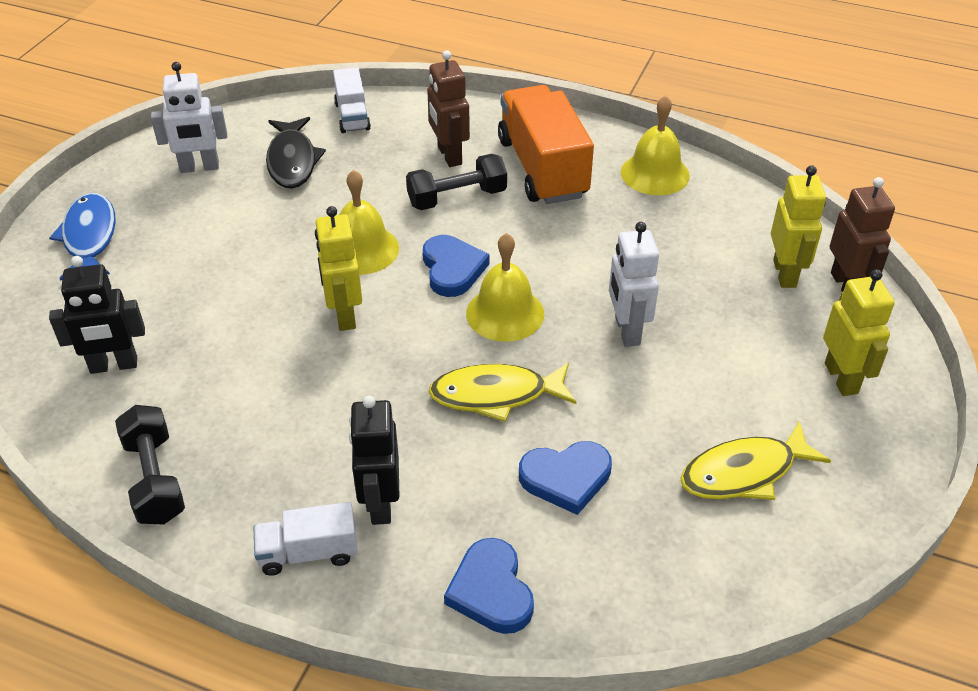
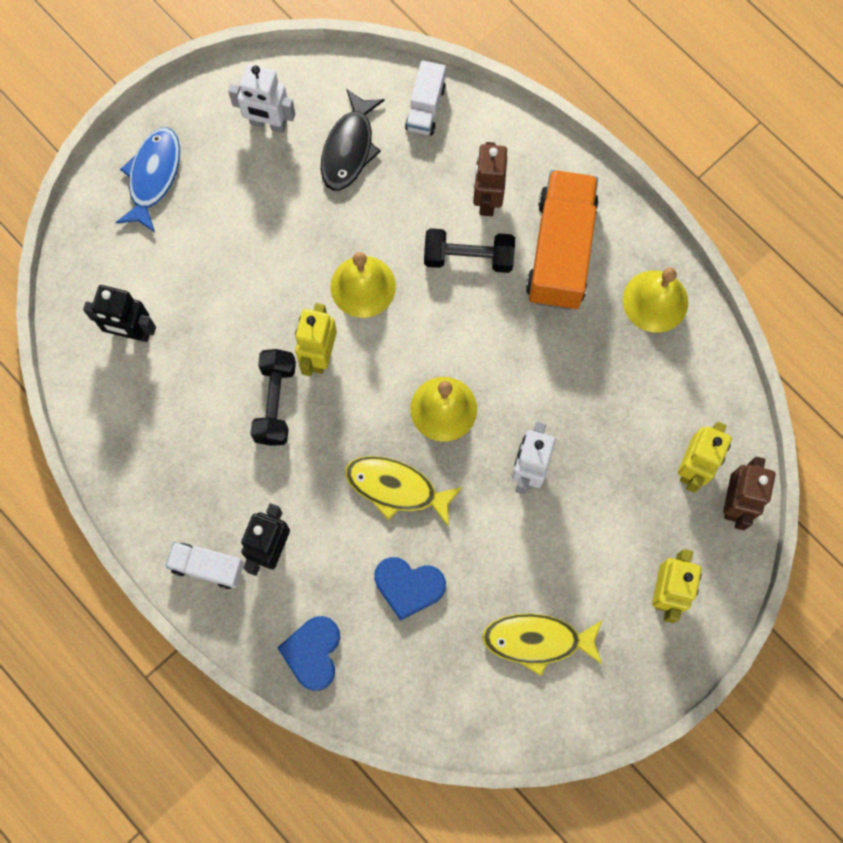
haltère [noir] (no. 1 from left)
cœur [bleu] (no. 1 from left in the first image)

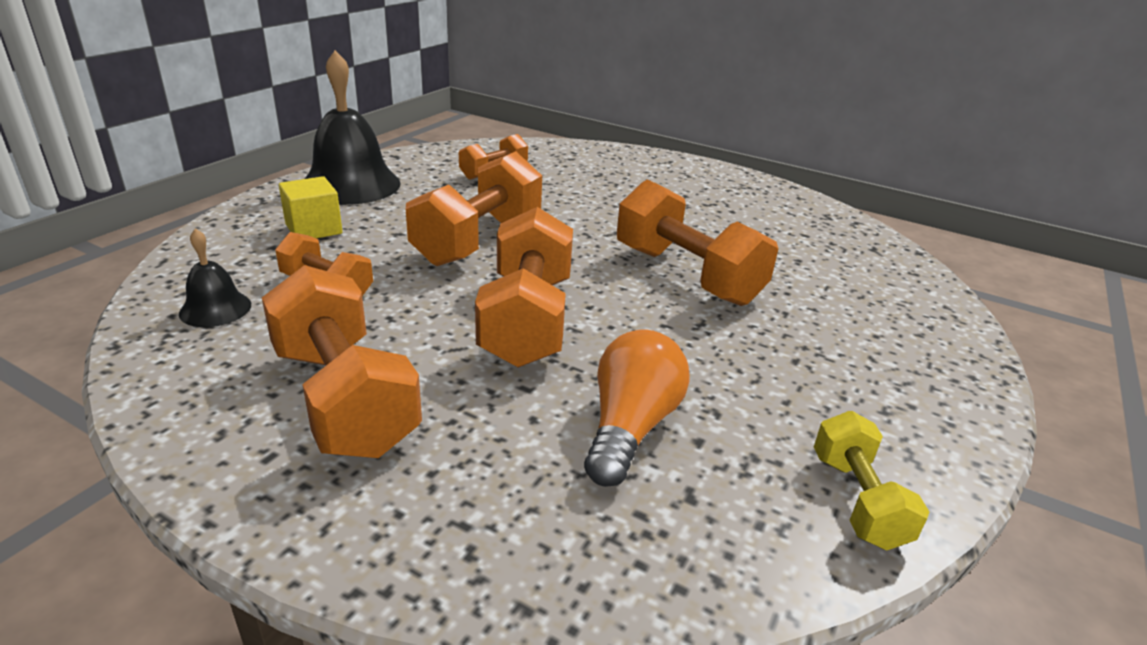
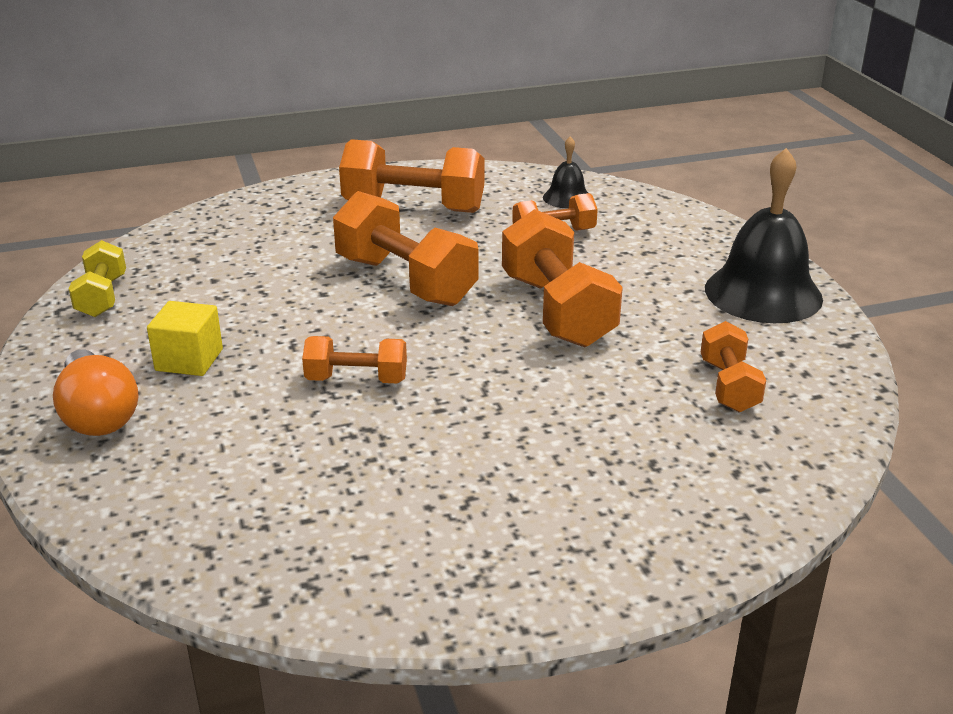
cube [jaune]
ampoule [orange]
haltère [orange] (no. 1 from left)
haltère [jaune]

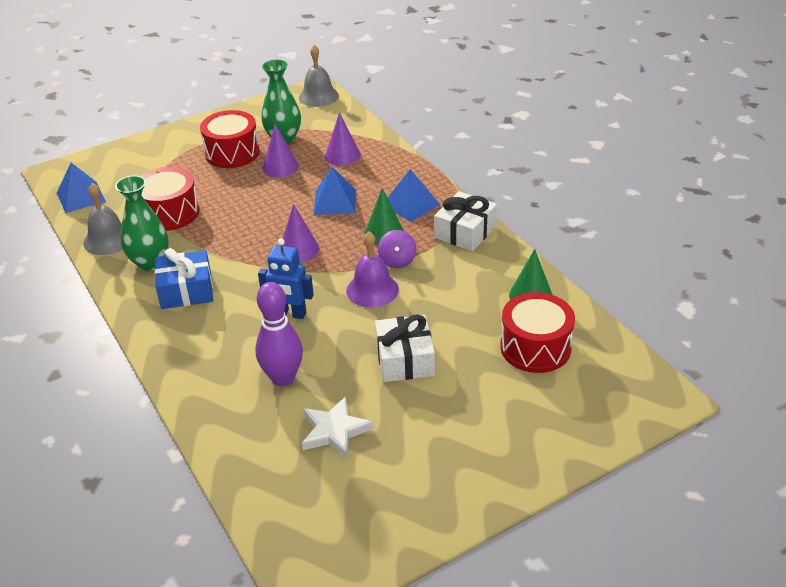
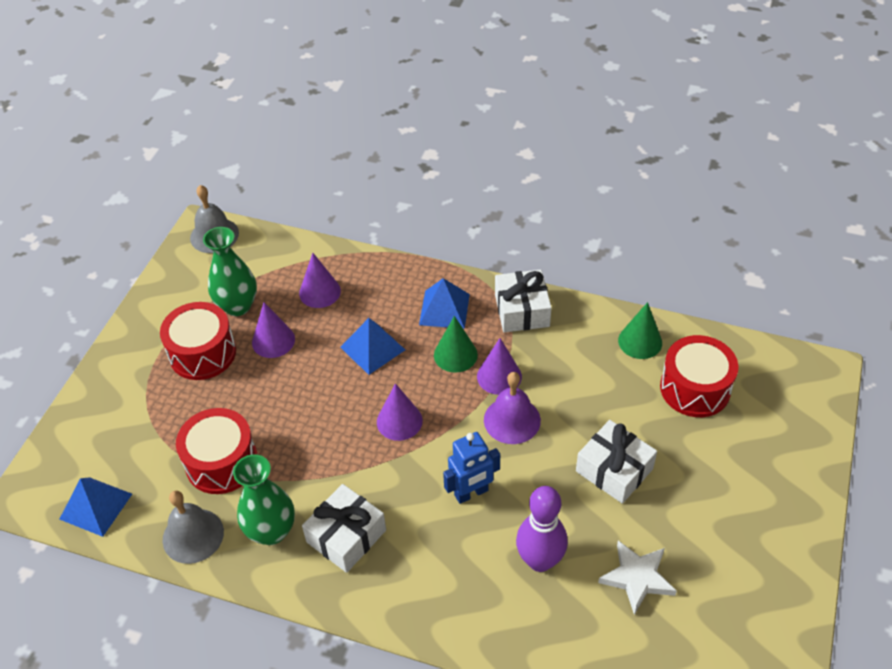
cadeau [blanc] (no. 1 from left)
cône [violet] (no. 4 from left)

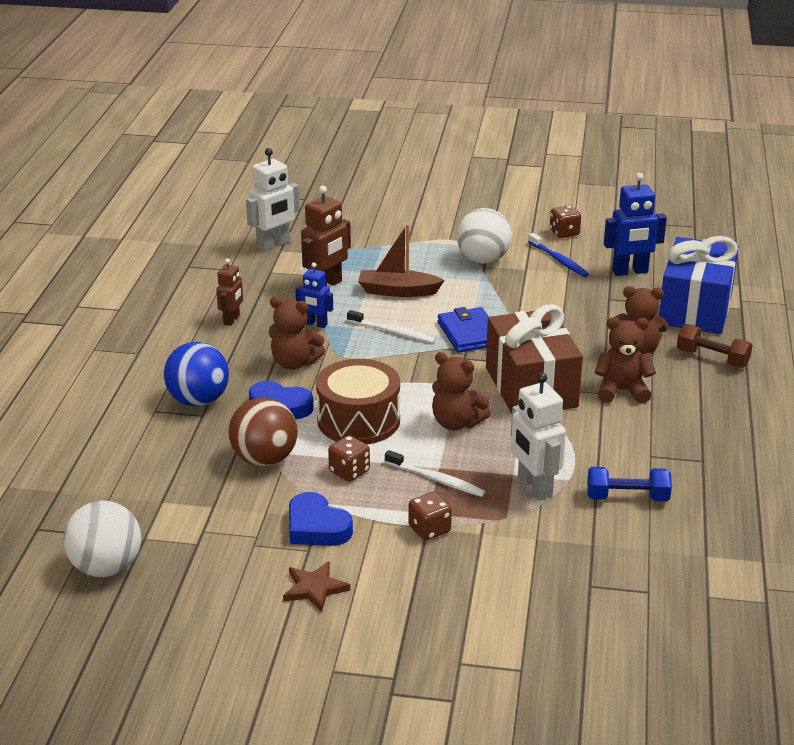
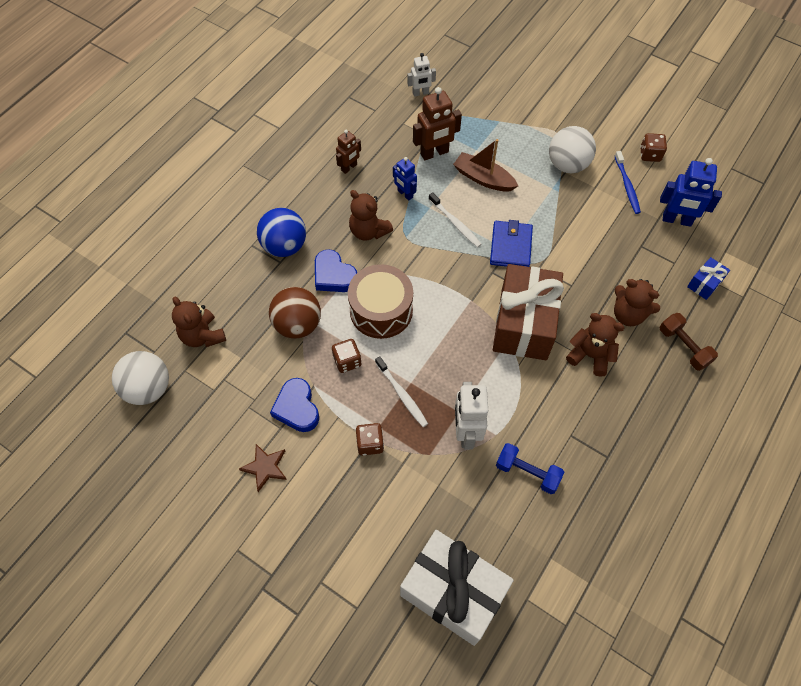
robot [blanc] (no. 1 from left)
ours en peluche [marron] (no. 1 from left)
cadeau [bleu]
cadeau [blanc]

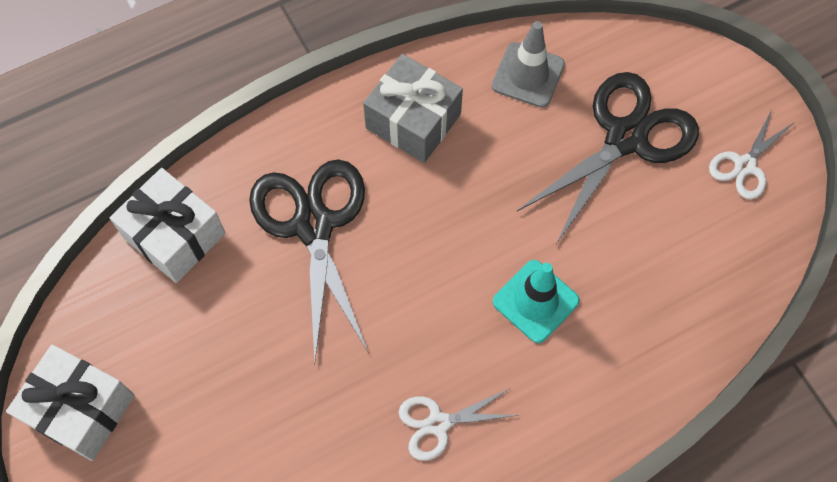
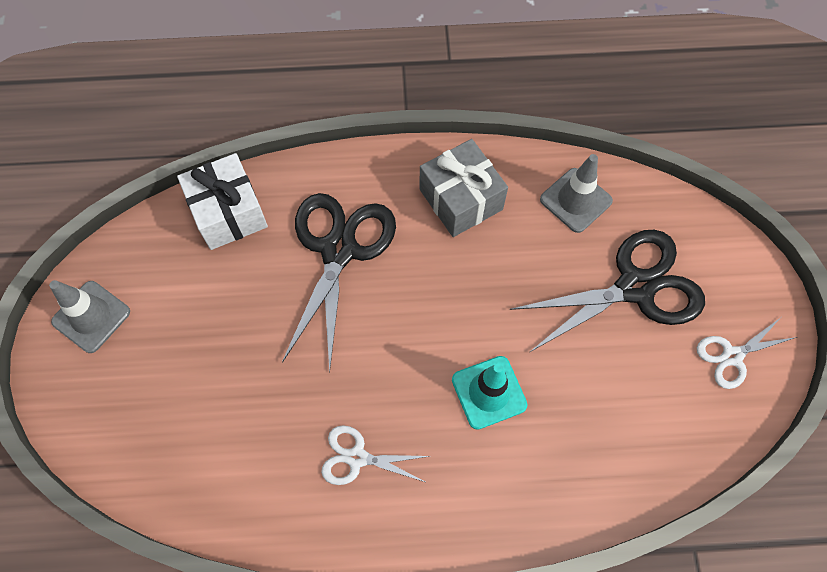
cône de chantier [gris] (no. 1 from left)

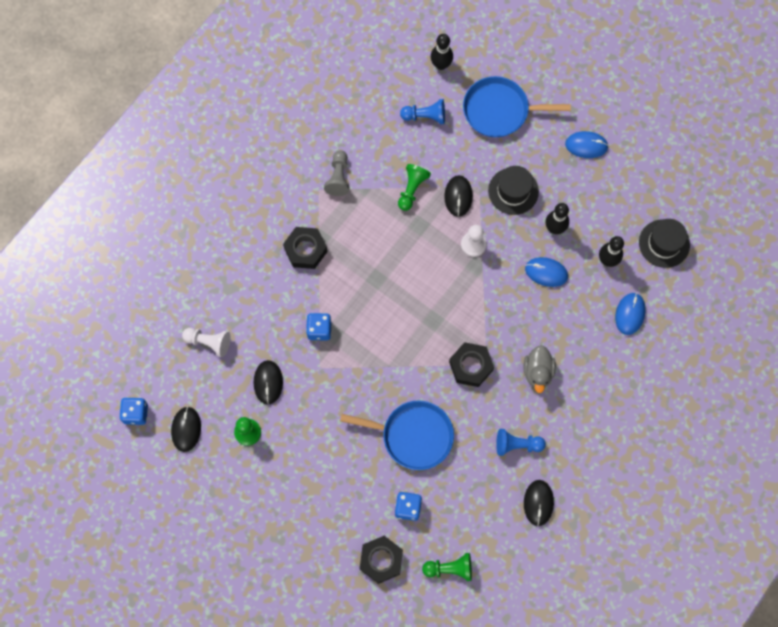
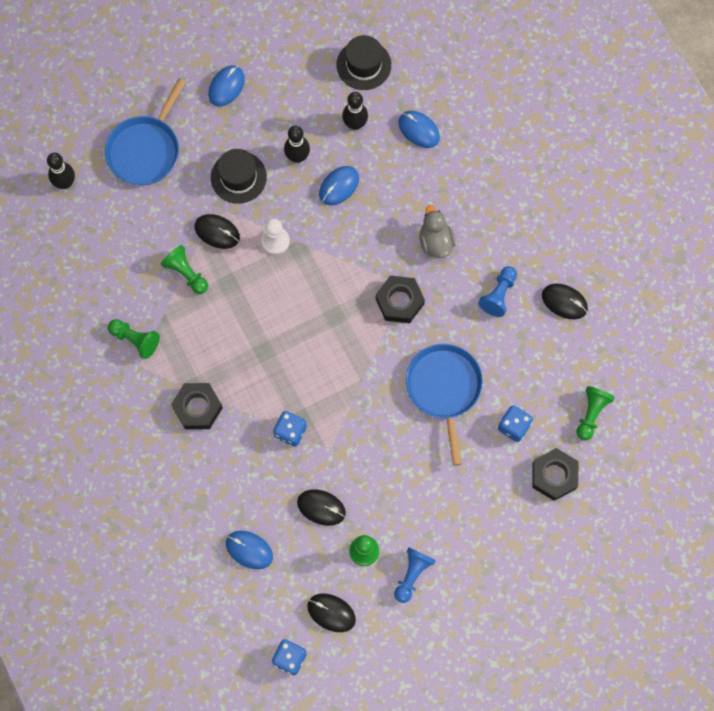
souris [bleu] (no. 2 from left)
pion [vert] (no. 1 from left)
poêle [bleu] (no. 2 from left)
pion [bleu] (no. 1 from left)
canard [gris]

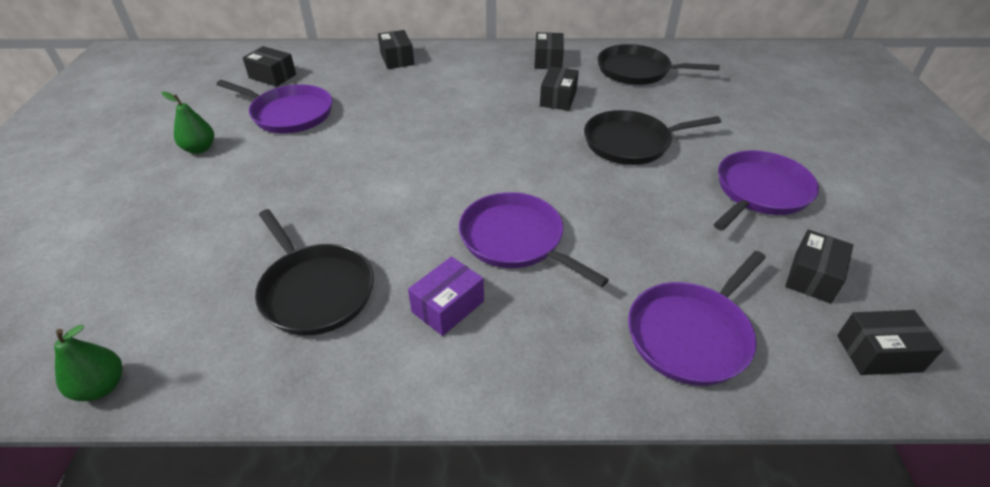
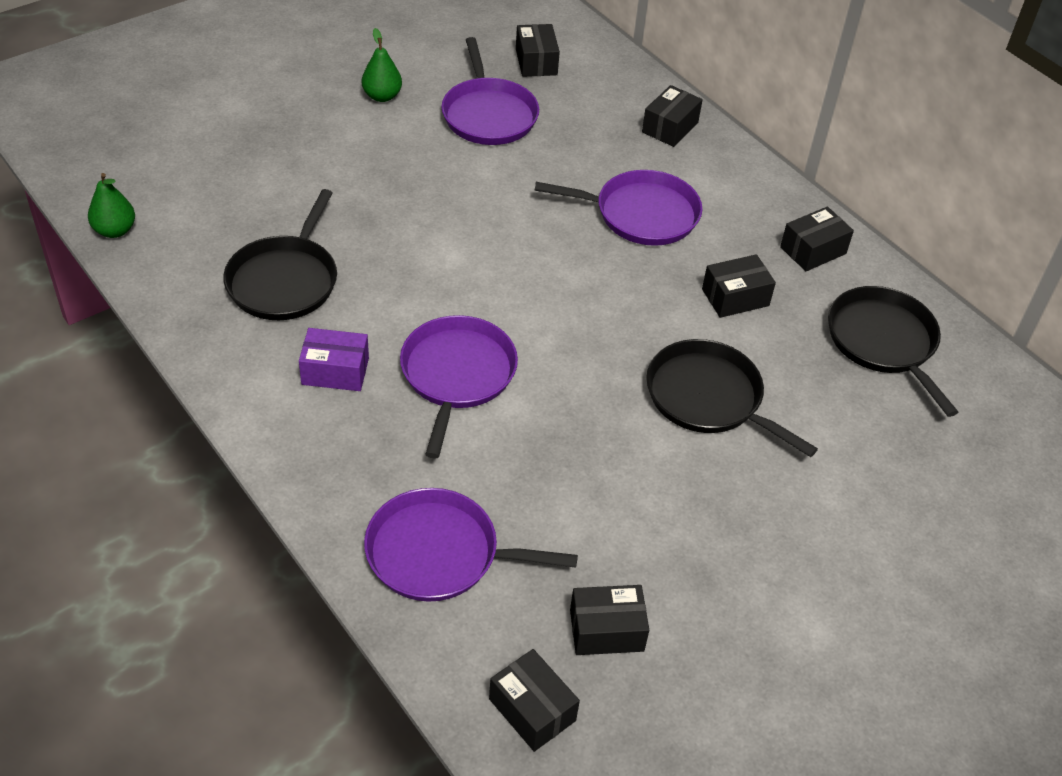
poêle [violet] (no. 4 from left)

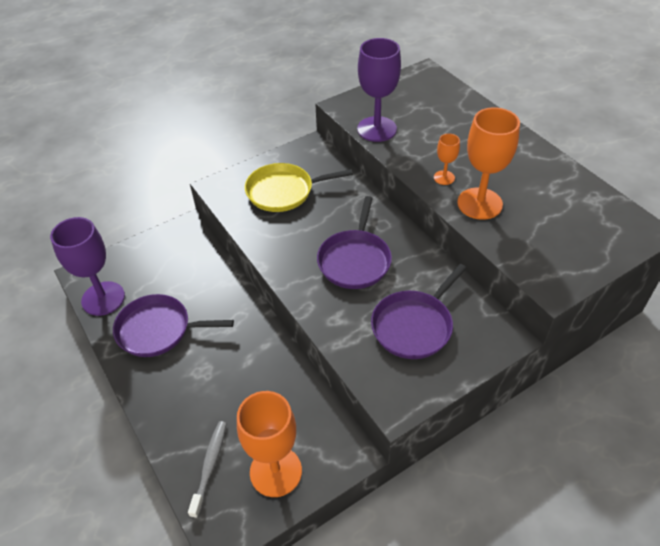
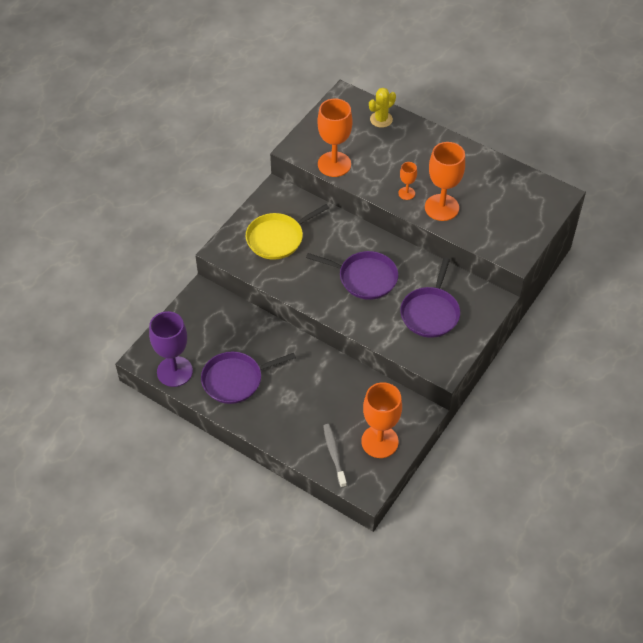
poêle [violet] (no. 2 from left)
verre à pied [orange] (no. 1 from left)
cactus [jaune]

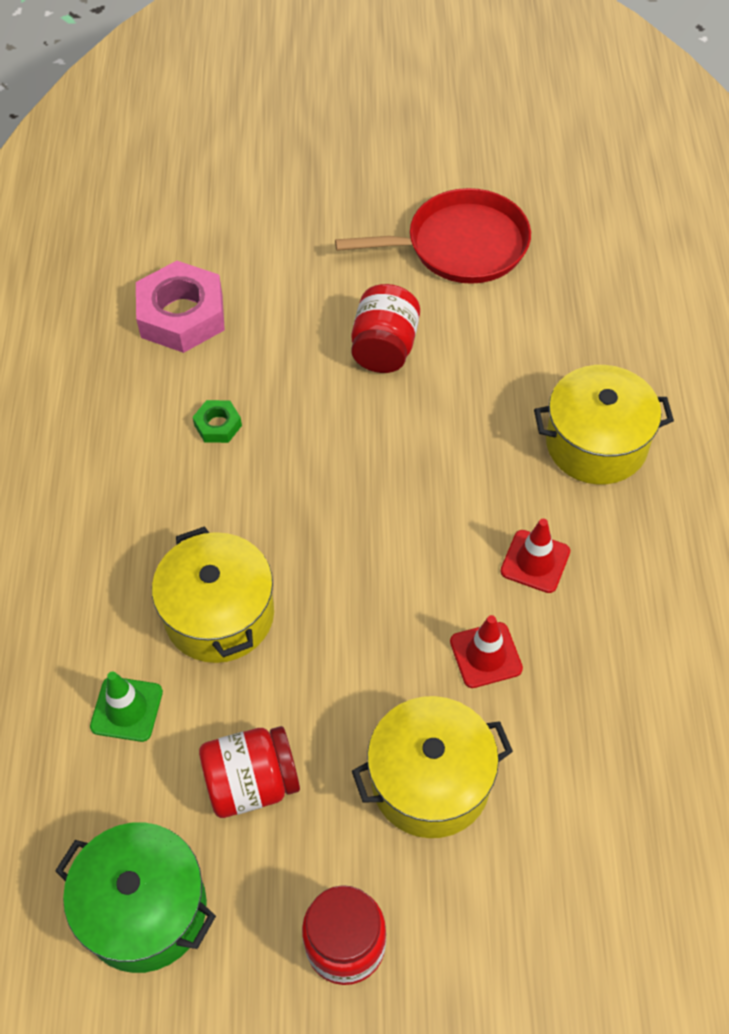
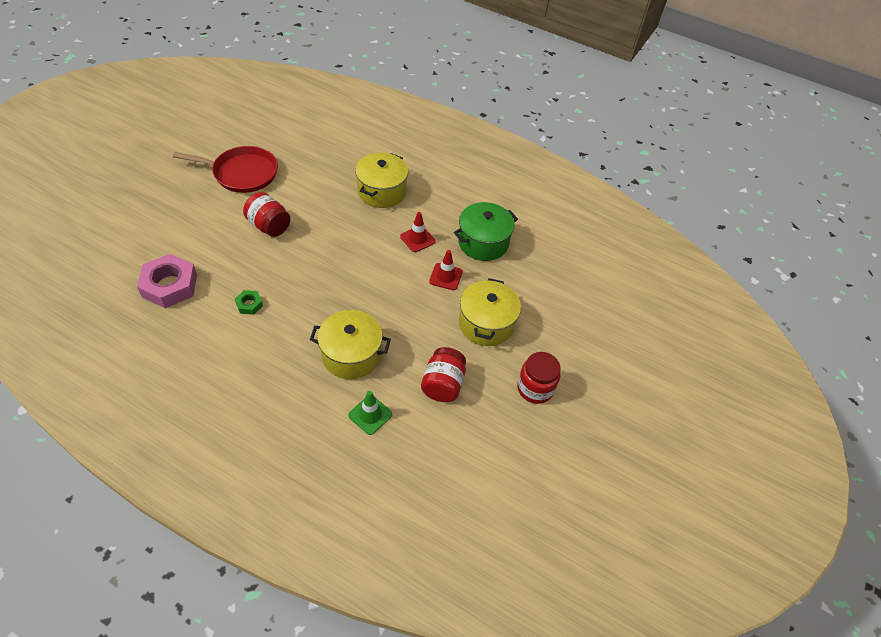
marmite [vert]
poêle [rouge]

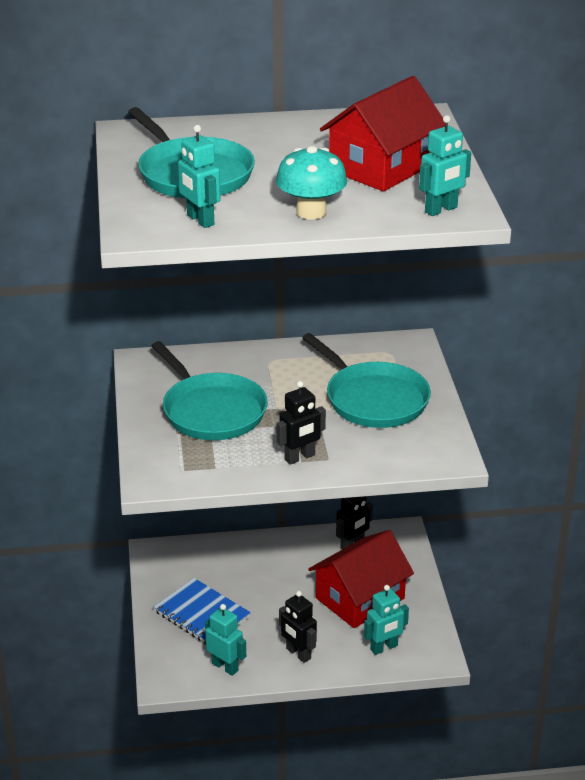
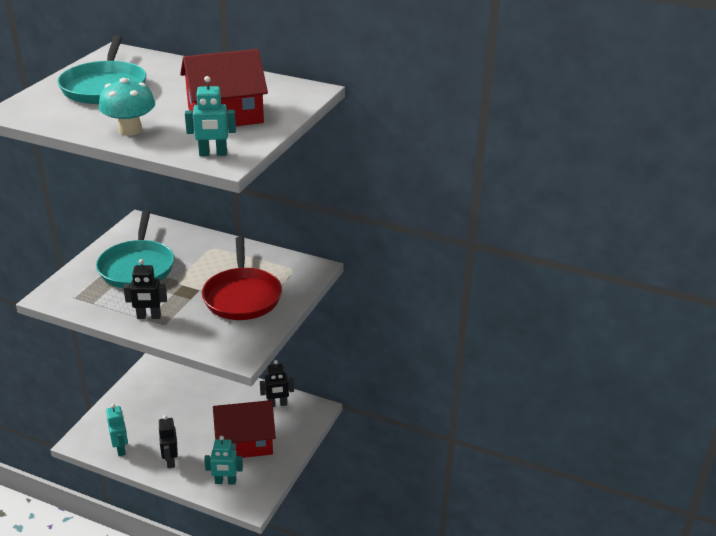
carnet [bleu]
robot [turquoise] (no. 1 from left in the first image)
poêle [rouge]

